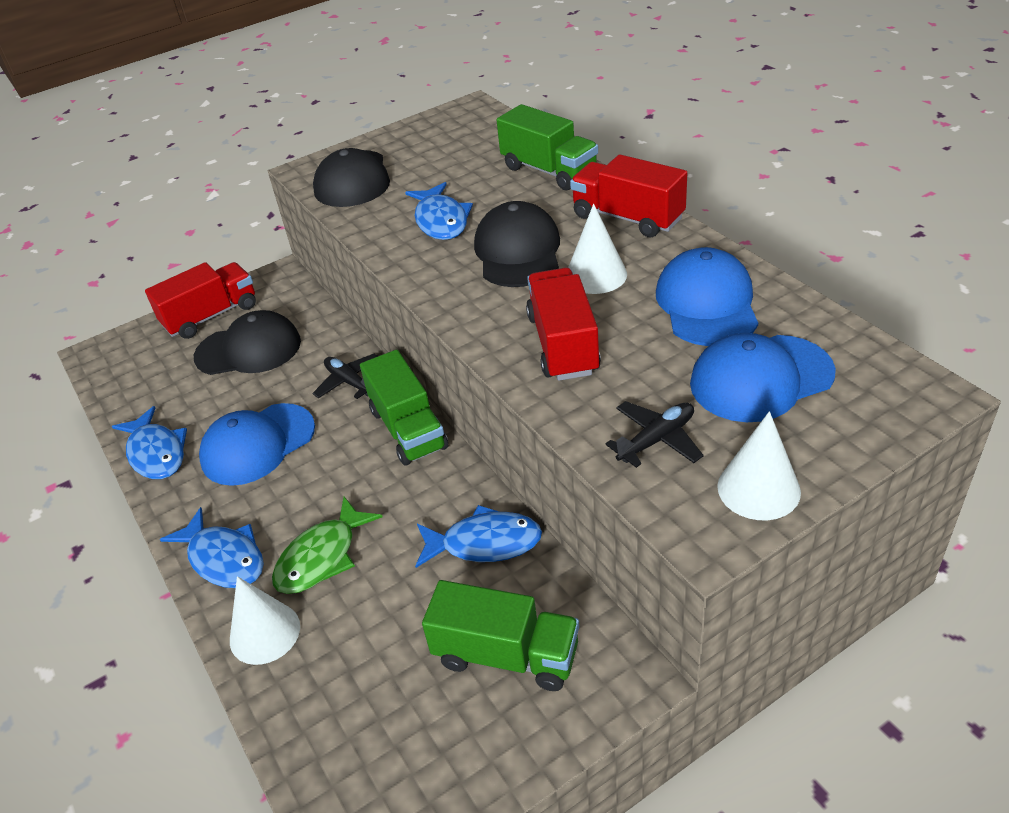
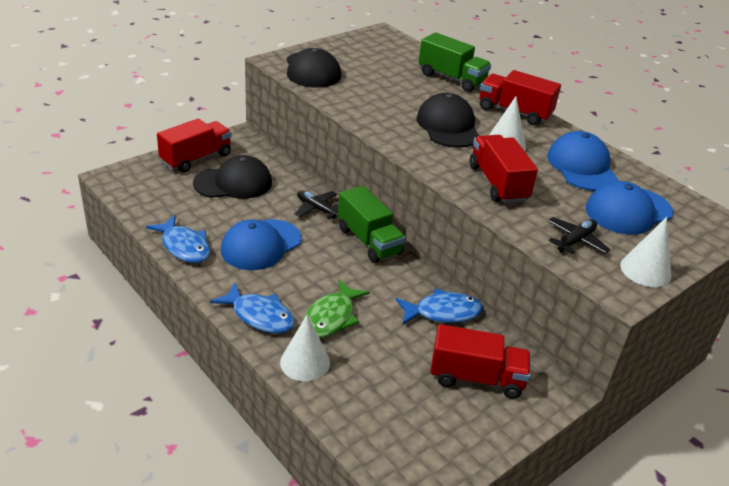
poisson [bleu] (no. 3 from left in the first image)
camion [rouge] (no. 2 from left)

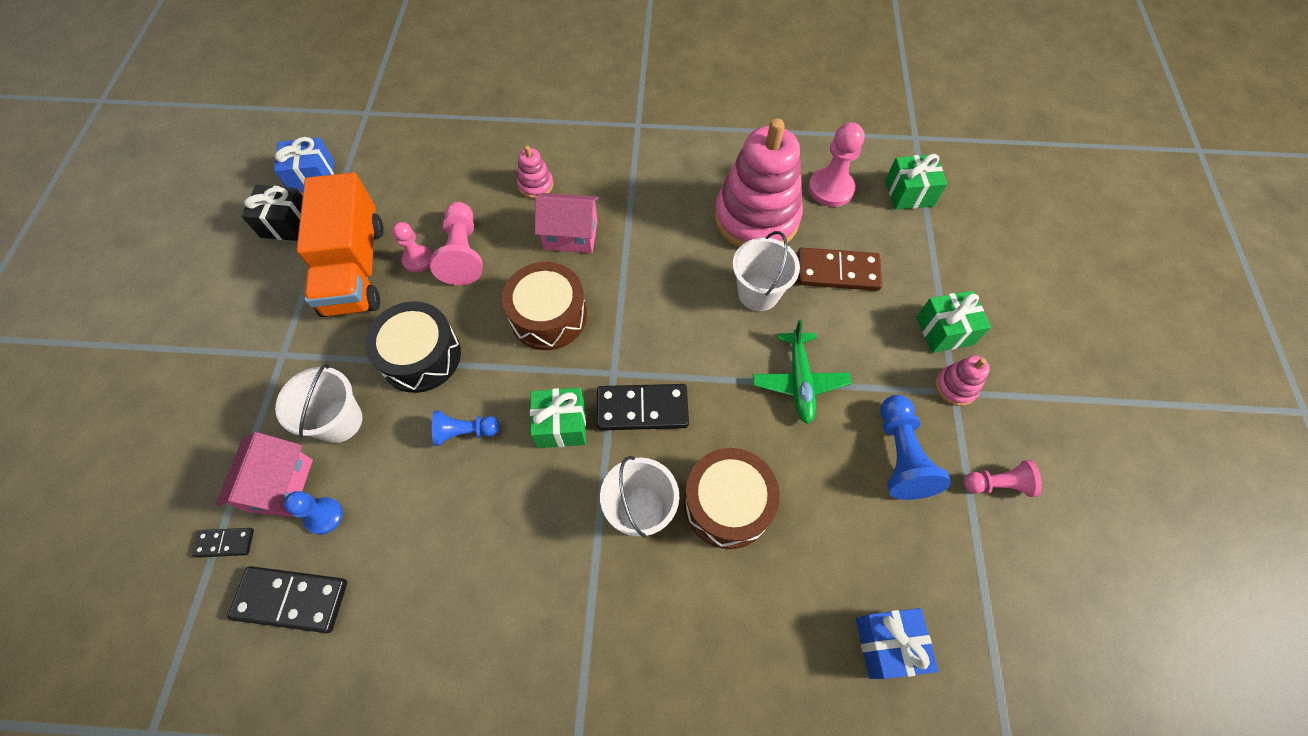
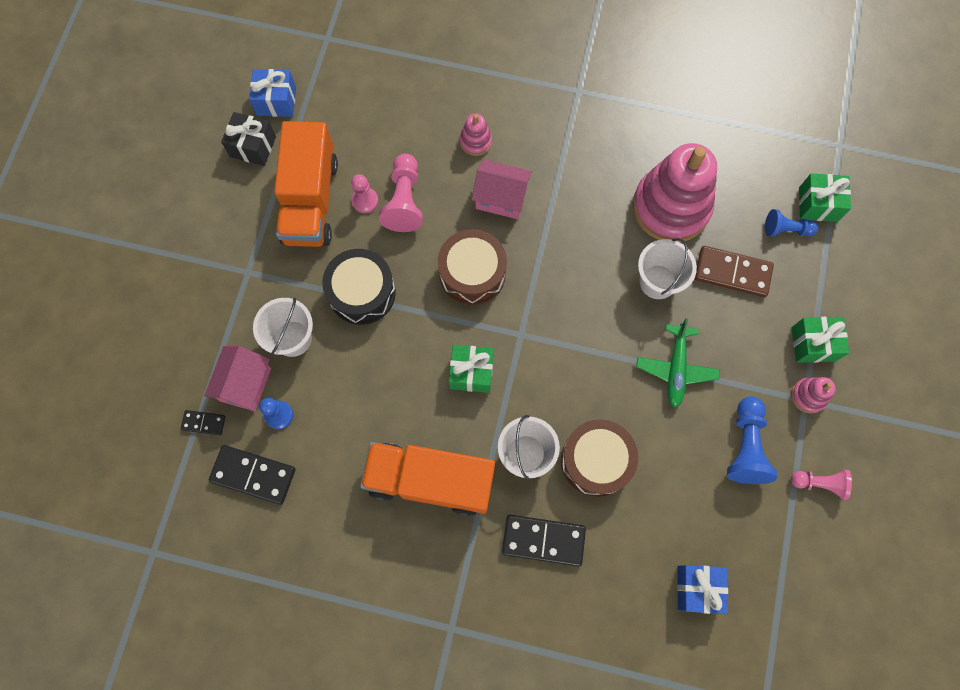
pion [bleu] (no. 3 from left)
domino [noir] (no. 3 from left)
pion [rose] (no. 3 from left in the first image)
camion [orange] (no. 2 from left)

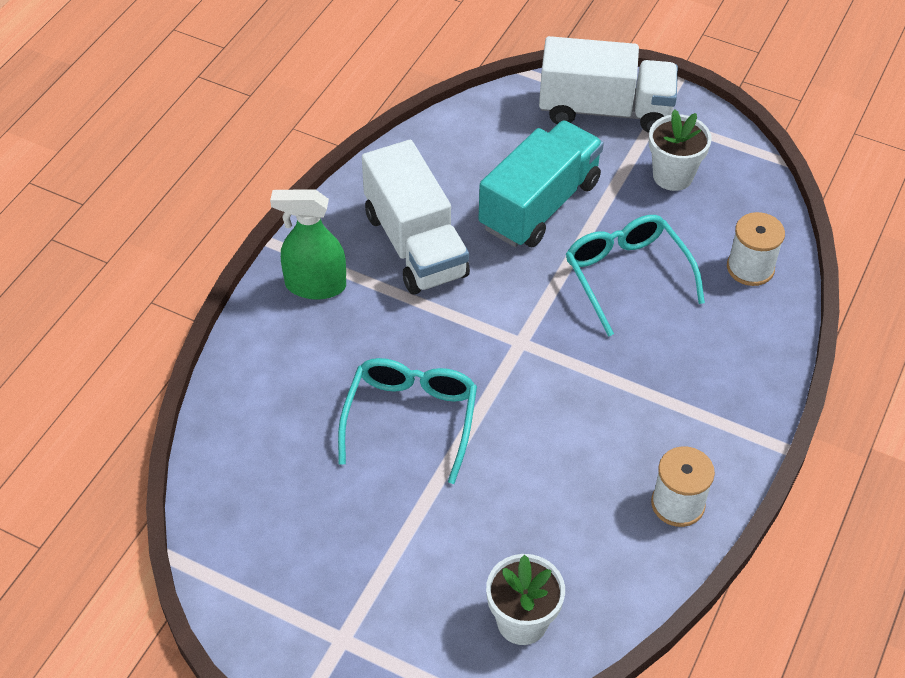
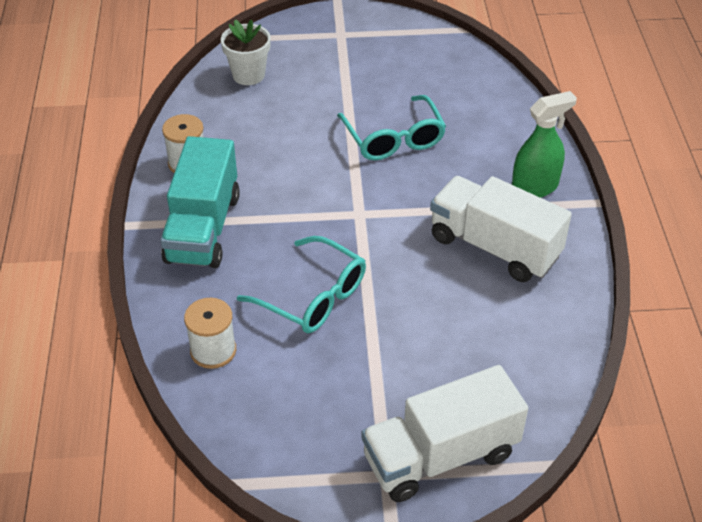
camion [turquoise]
pot de fleurs [blanc] (no. 2 from left in the first image)

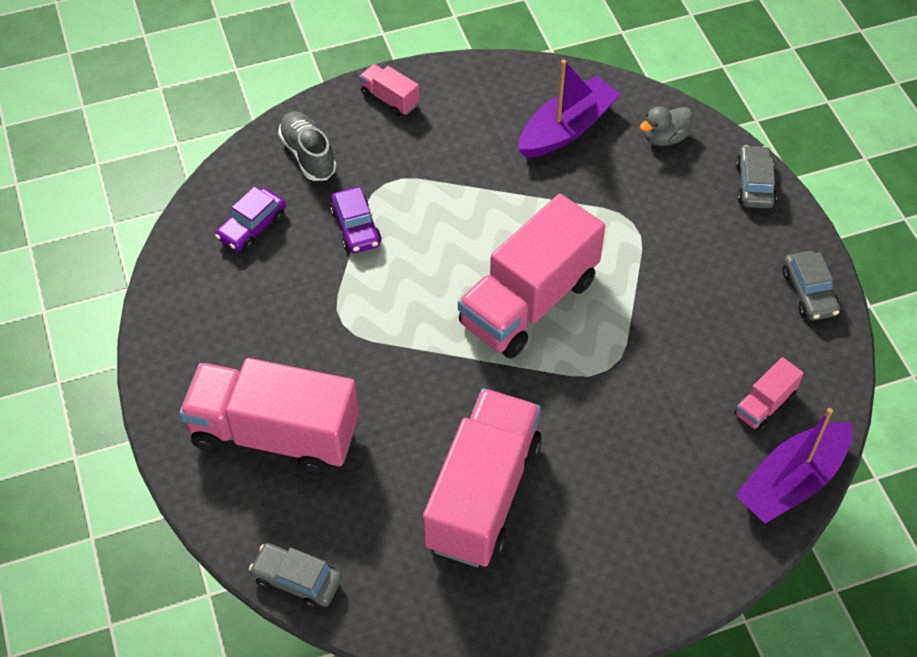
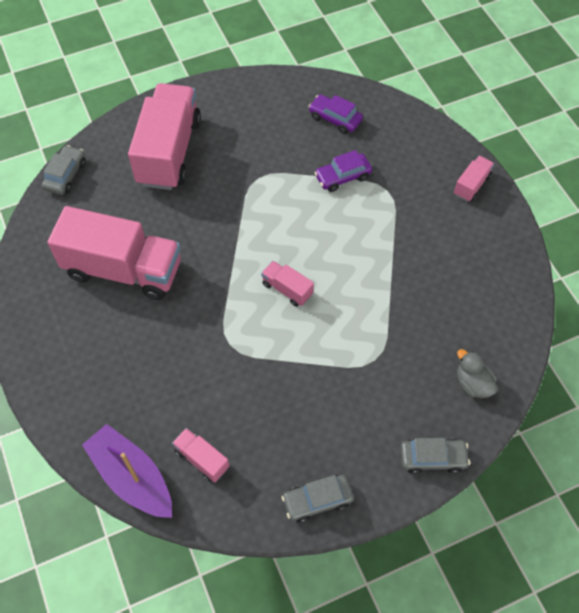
chaussure [gris]
camion [rose] (no. 4 from left)
bateau [violet] (no. 1 from left in the first image)

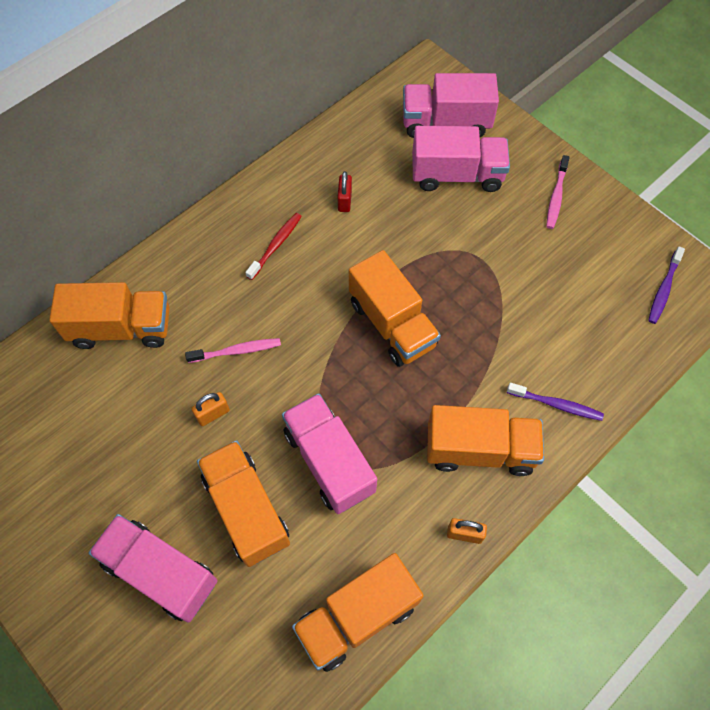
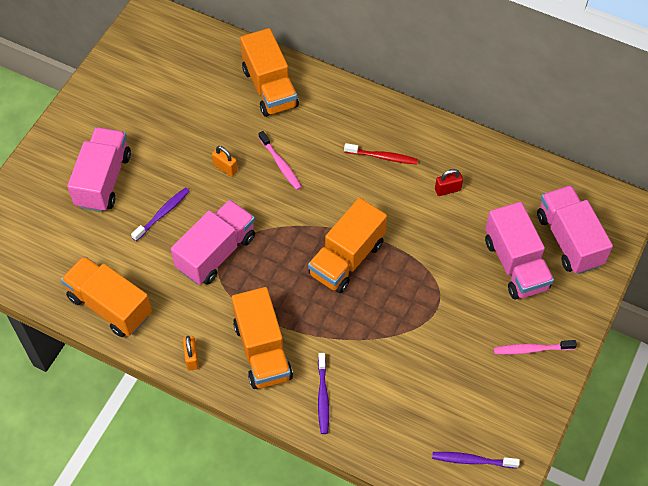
brosse à dents [violet] (no. 1 from left)

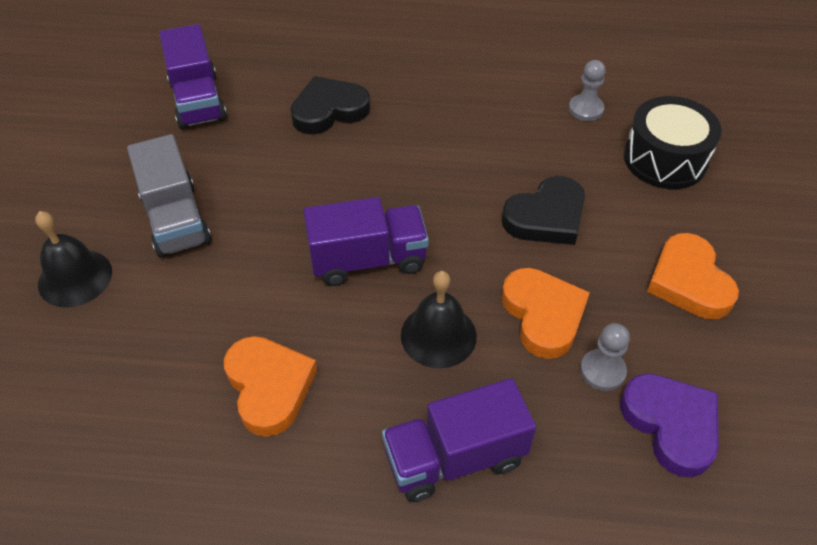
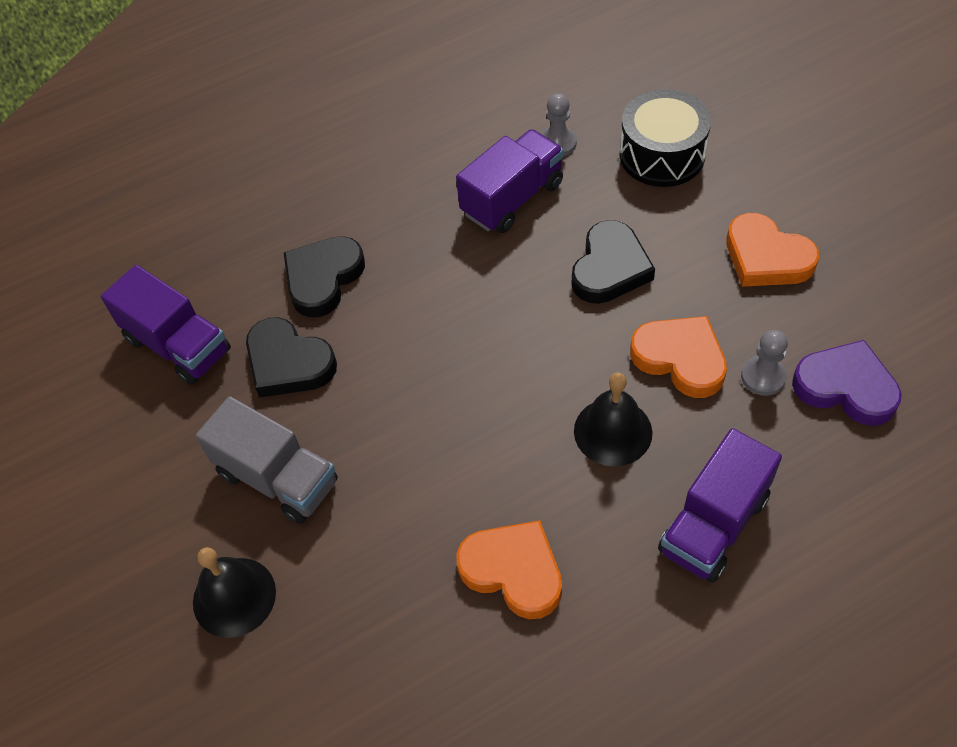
camion [violet] (no. 2 from left)
cœur [noir] (no. 1 from left)

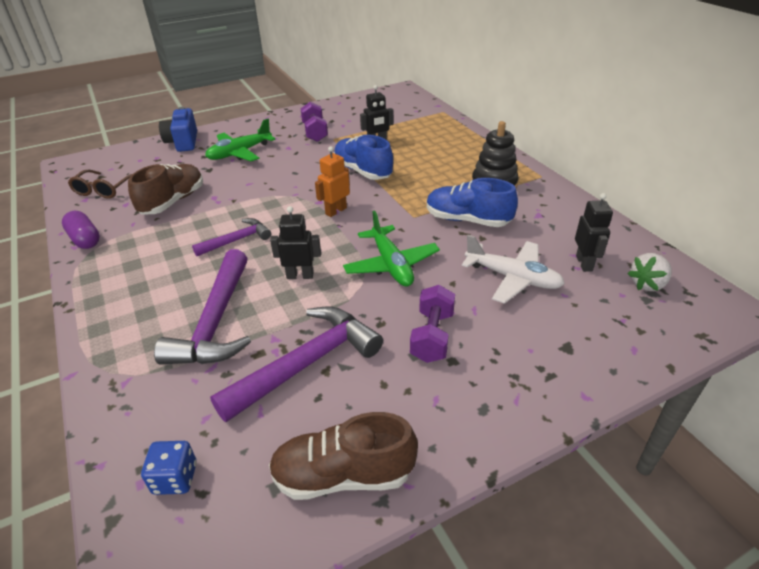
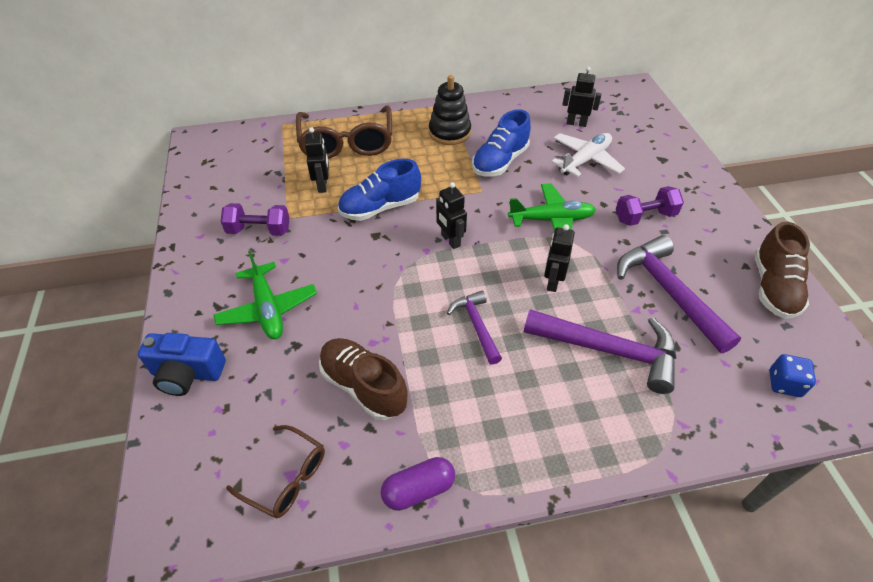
robot [noir] (no. 2 from left)
haltère [violet] (no. 2 from left)
fraise [blanc]
lunettes [marron] (no. 2 from left)

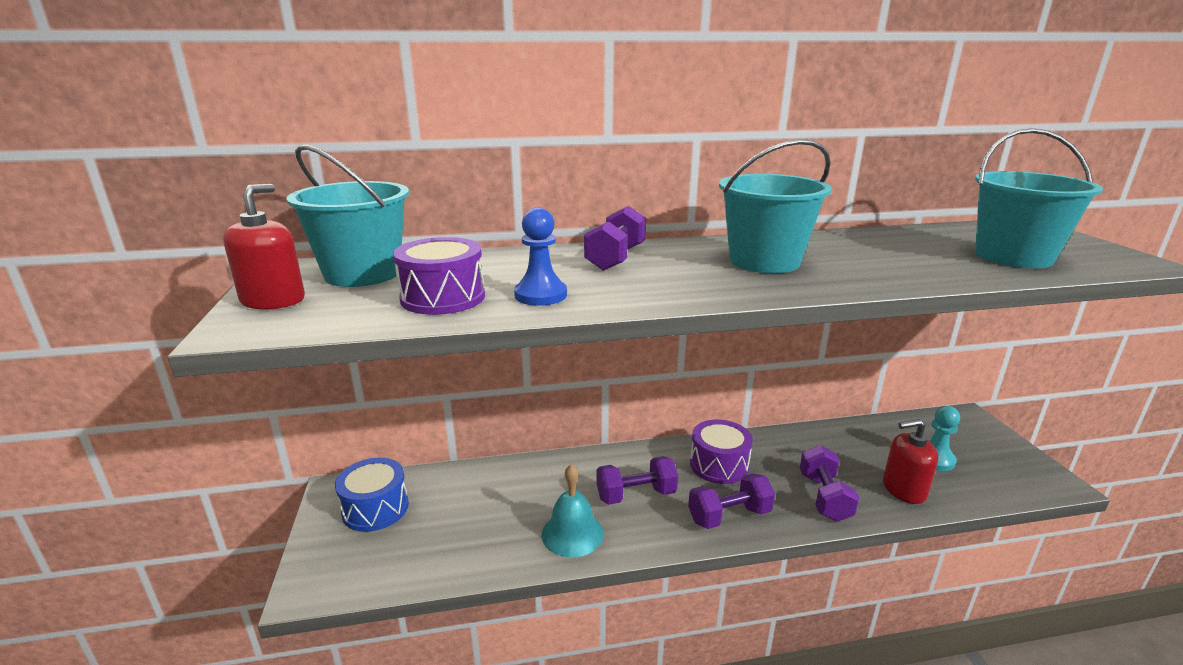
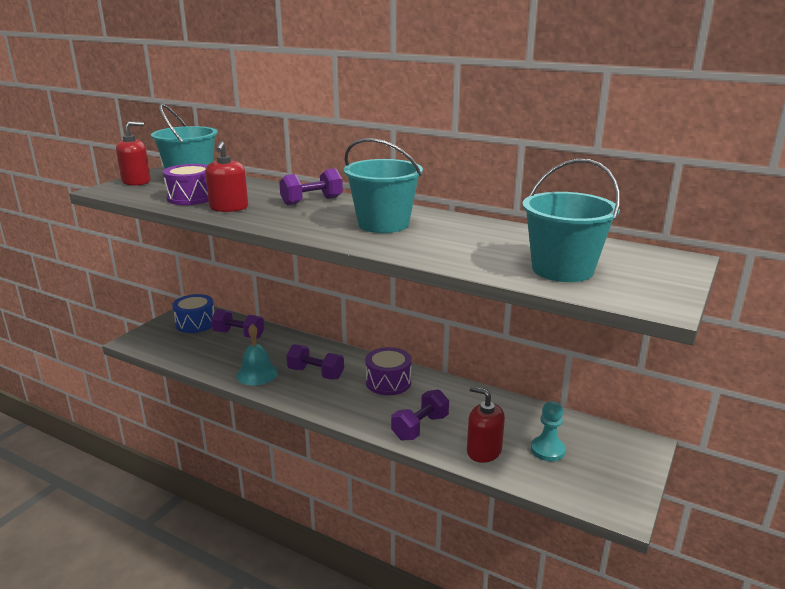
distributeur de savon [rouge] (no. 2 from left)
haltère [violet] (no. 1 from left)

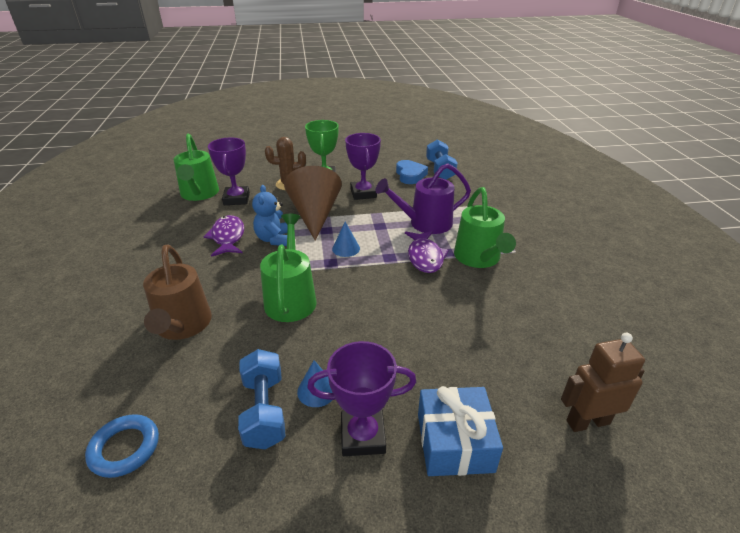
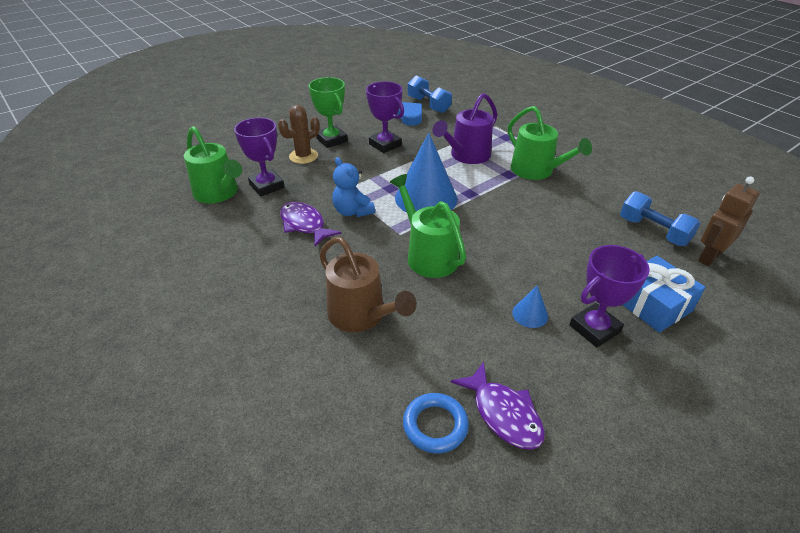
haltère [bleu] (no. 2 from left)
cône [marron]
cône [bleu] (no. 1 from left)
poisson [violet] (no. 2 from left)

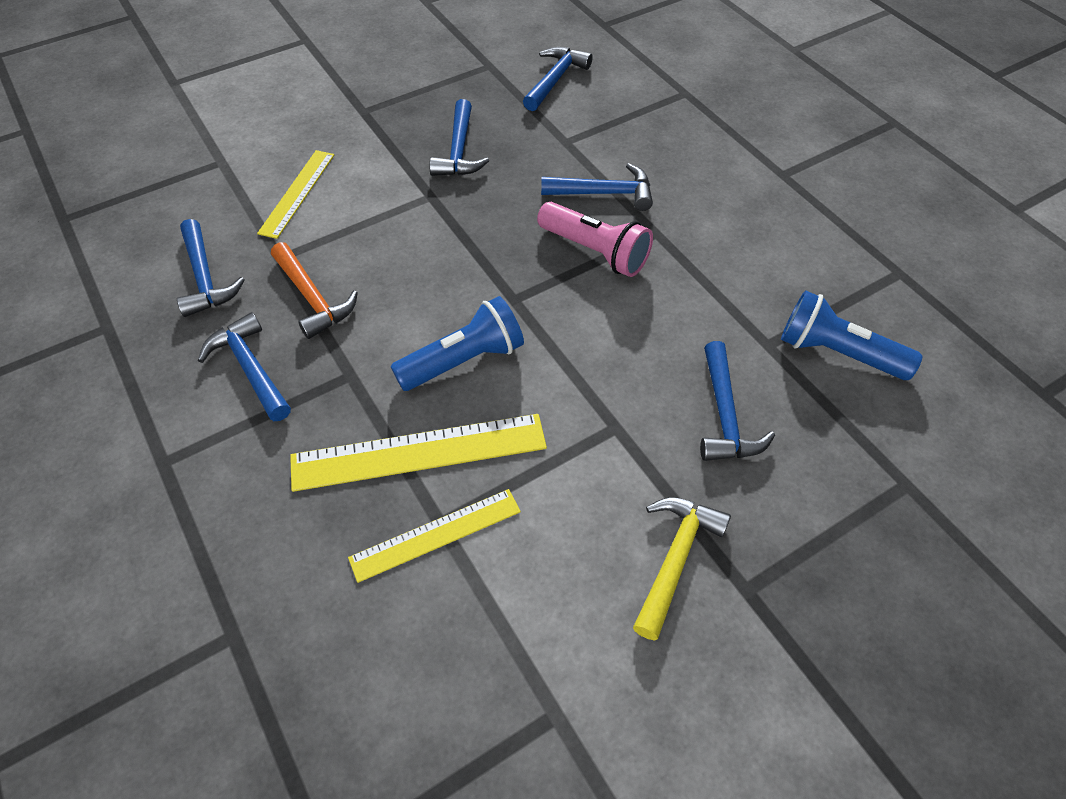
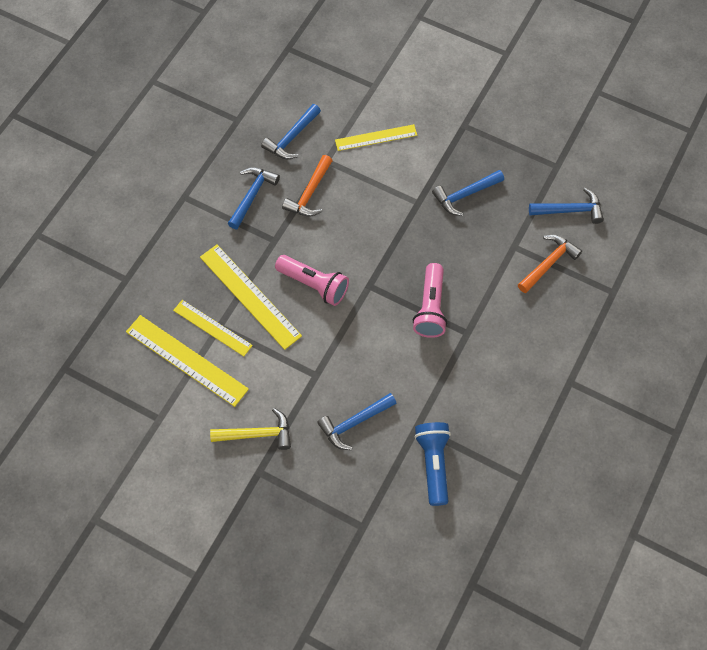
lampe de poche [rose] (no. 1 from left)
marteau [bleu] (no. 5 from left in the first image)
règle [jaune] (no. 1 from left)
marteau [orange] (no. 2 from left)

